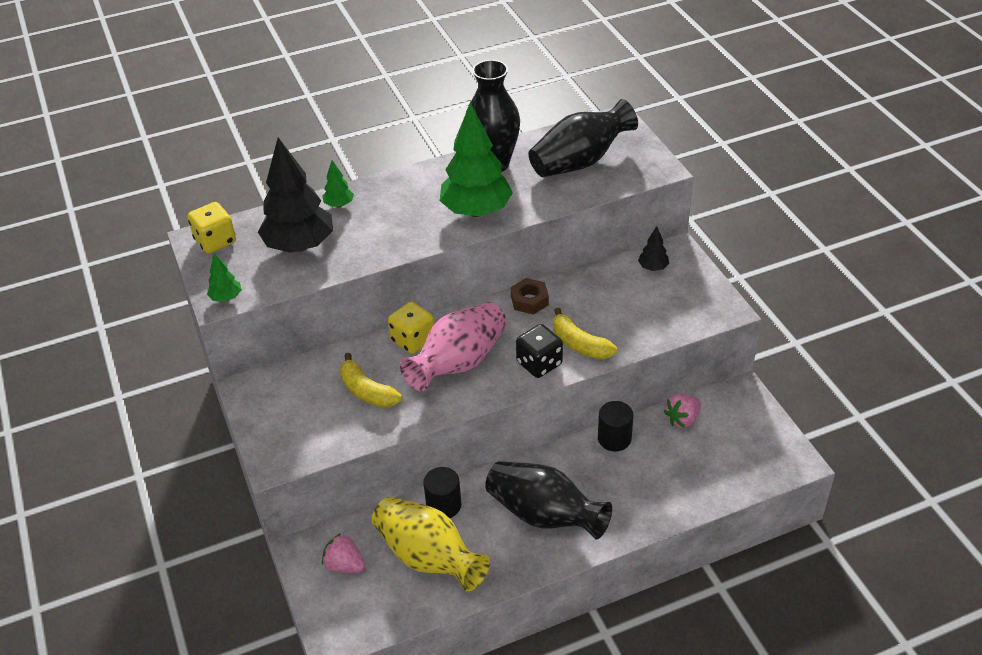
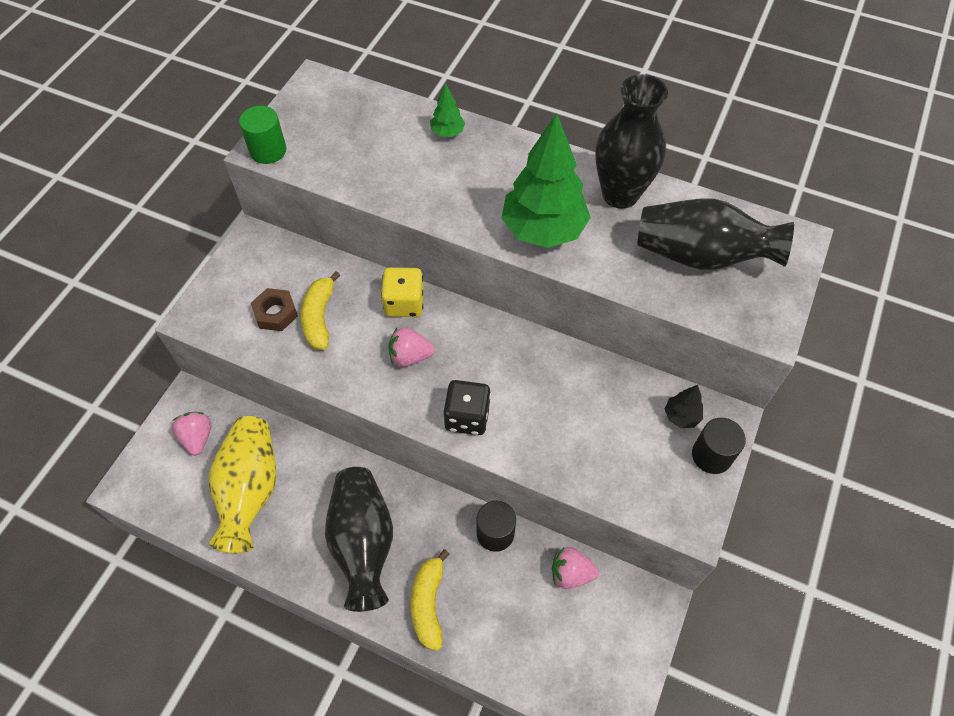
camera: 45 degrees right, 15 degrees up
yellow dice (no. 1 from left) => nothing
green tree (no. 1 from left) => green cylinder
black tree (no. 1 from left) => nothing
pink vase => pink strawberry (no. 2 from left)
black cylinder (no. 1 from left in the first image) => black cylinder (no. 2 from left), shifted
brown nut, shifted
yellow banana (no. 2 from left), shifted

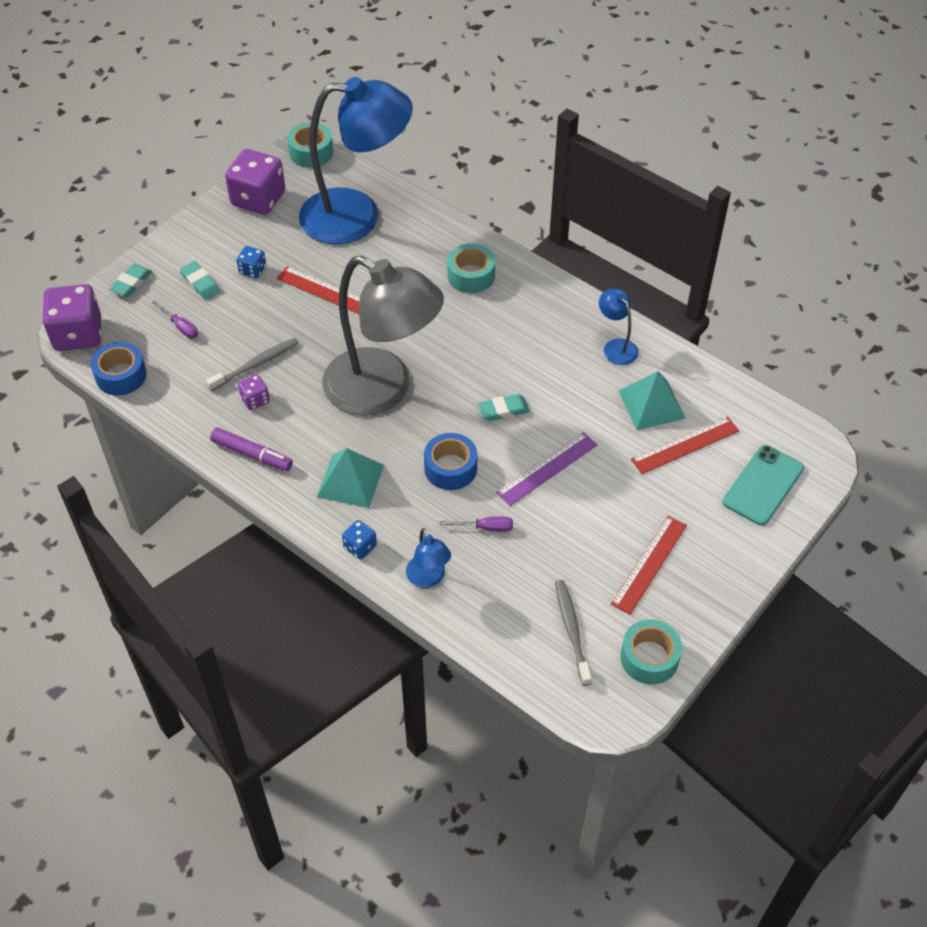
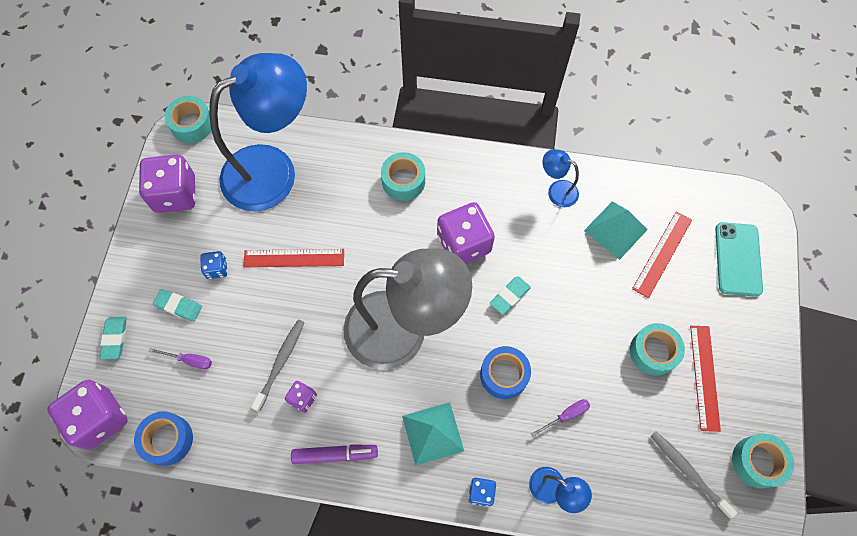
camera: 30 degrees left, 15 degrees up
purple ruler => nothing
nothing => purple dice (no. 4 from left)
nothing => turquoise tape (no. 3 from left)

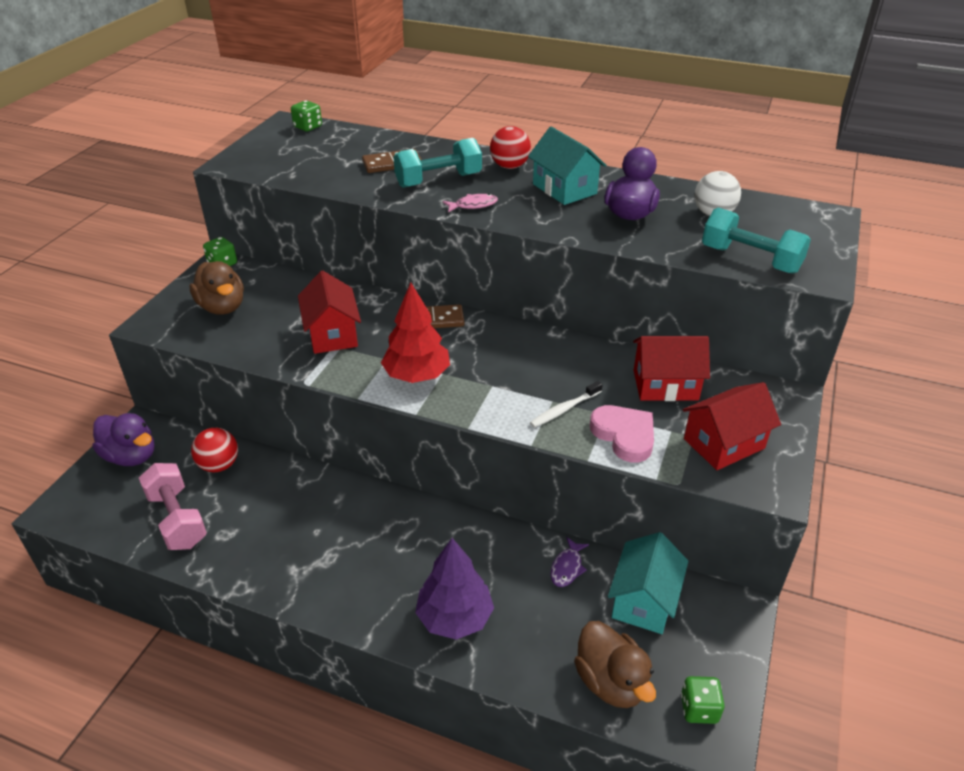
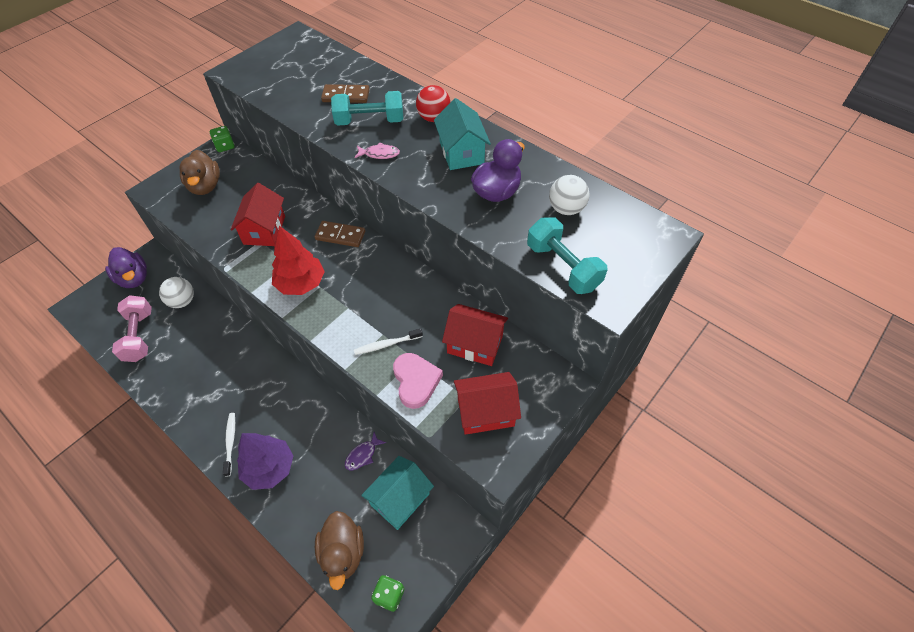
camera: 20 degrees right, 15 degrees up
red ball (no. 1 from left) => white ball (no. 1 from left)
green dice (no. 2 from left) => nothing
nothing => white toothbrush (no. 1 from left)

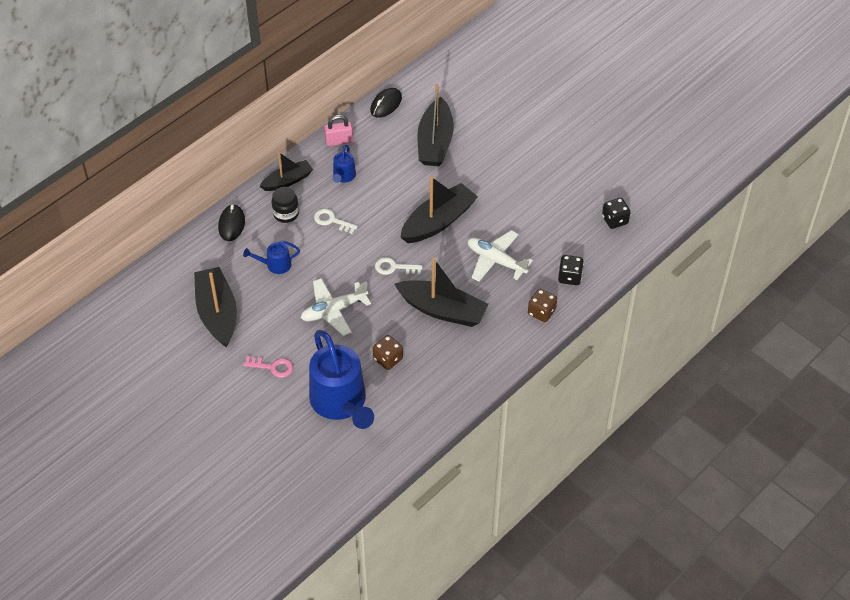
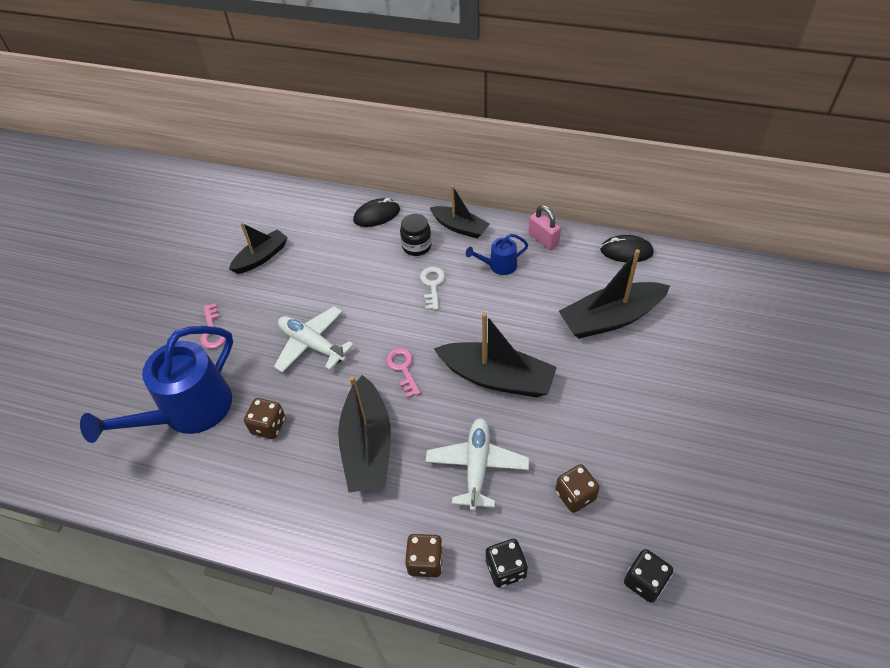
camera: 65 degrees right, 0 degrees up
black boat (no. 1 from left), x0.62
blue watering can (no. 1 from left) => nothing
white key (no. 2 from left) => pink key (no. 2 from left)
nothing => brown dice (no. 3 from left)

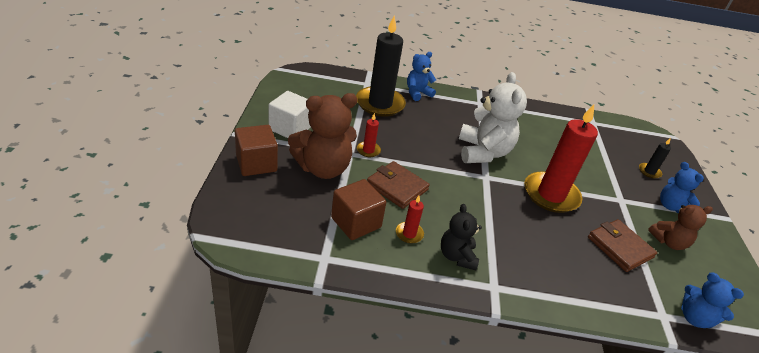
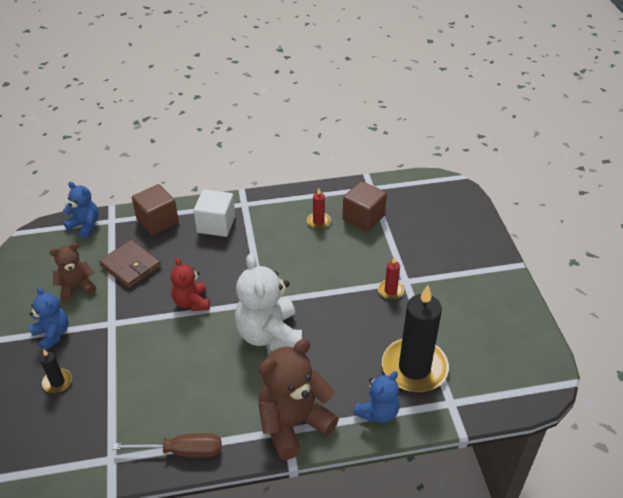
camera: 170 degrees right, 5 degrees up
brown cube (no. 1 from left), shifted
white cube, shifted
brown teddy bear (no. 1 from left in the first image) => brown teddy bear (no. 2 from left), shifted
brown wallet (no. 1 from left) => nothing
black teddy bear => nothing
red candle (no. 3 from left) => red teddy bear
nothing => brown screwdriver

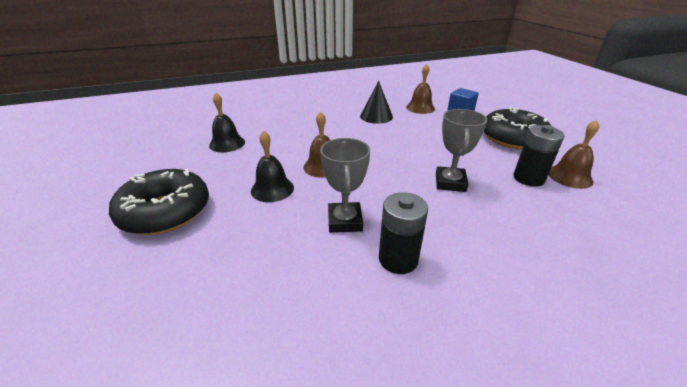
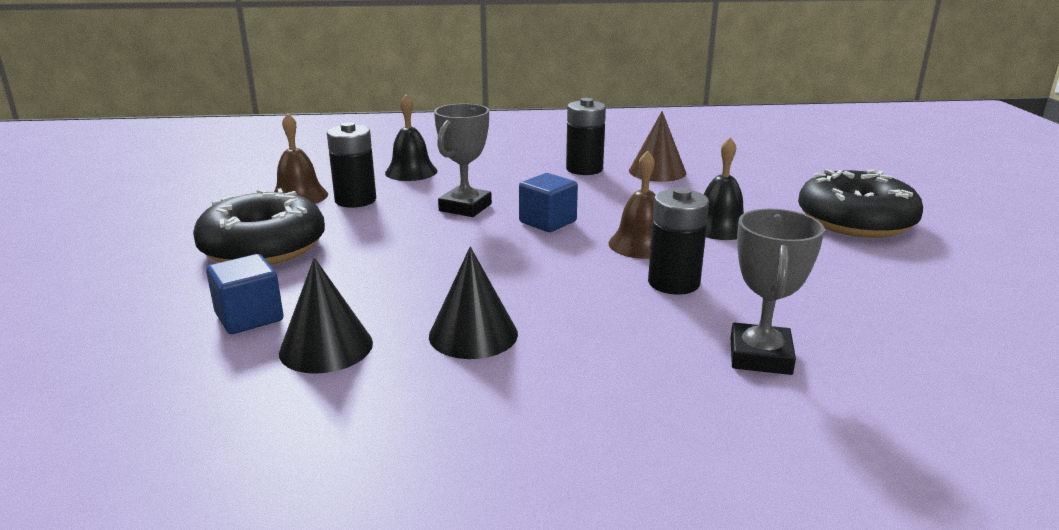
camera: 165 degrees left, 10 degrees down
black bell (no. 1 from left), shifted
grey trophy (no. 1 from left in the first image) => grey trophy (no. 2 from left), shifted
brown bell (no. 2 from left) => black cone (no. 1 from left)
nothing => blue cube (no. 2 from left)
nothing => brown cone
nothing => black battery (no. 3 from left)

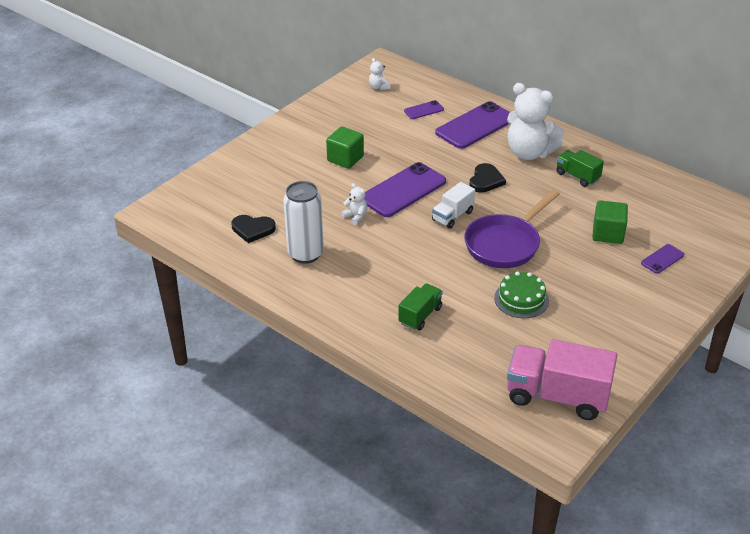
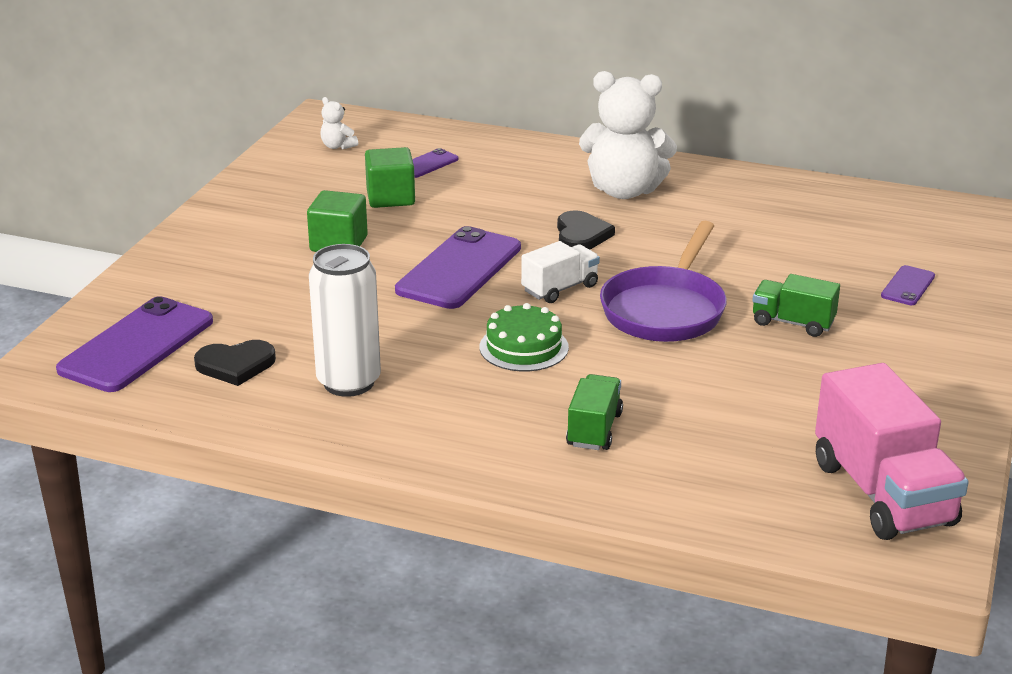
camera: 20 degrees left, 10 degrees down
white teddy bear (no. 1 from left) => nothing
white truck, 150 degrees counterclockwise
purple phone (no. 3 from left in the first image) => purple phone (no. 1 from left), shifted
green cake, shifted
pink truck, 105 degrees counterclockwise
green truck (no. 2 from left), shifted
green cube (no. 2 from left), shifted

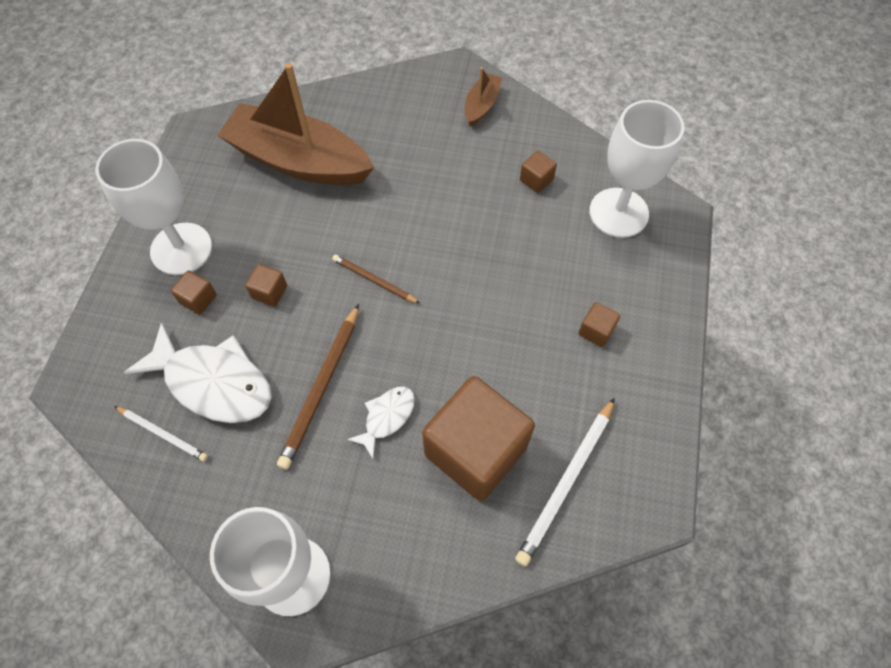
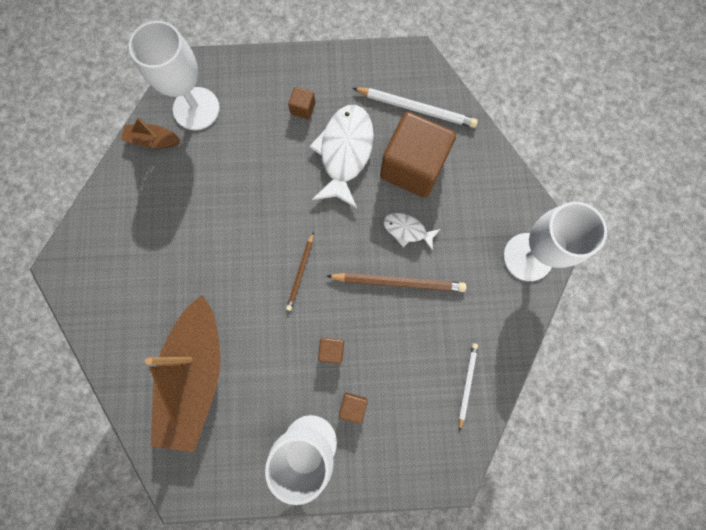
camera: 105 degrees left, 15 degrees up
white fish (no. 1 from left), shifted
brown boat (no. 2 from left in the first image) => brown boat (no. 1 from left), shifted
brown cube (no. 4 from left) => nothing

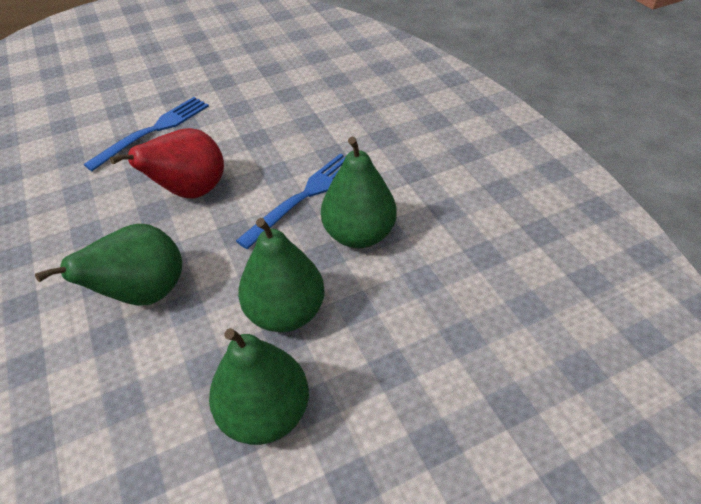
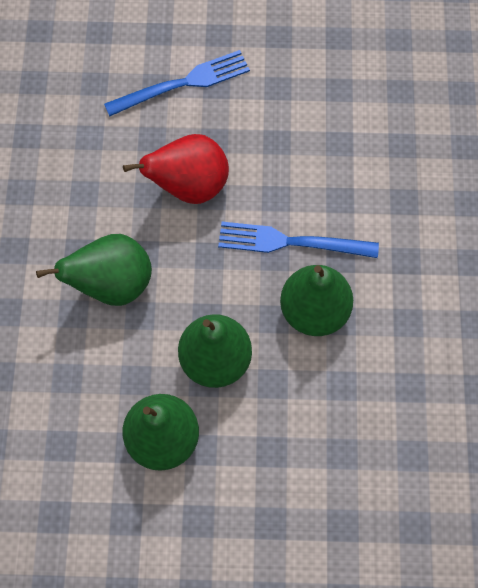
camera: 25 degrees right, 20 degrees up
blue fork (no. 2 from left), 150 degrees counterclockwise

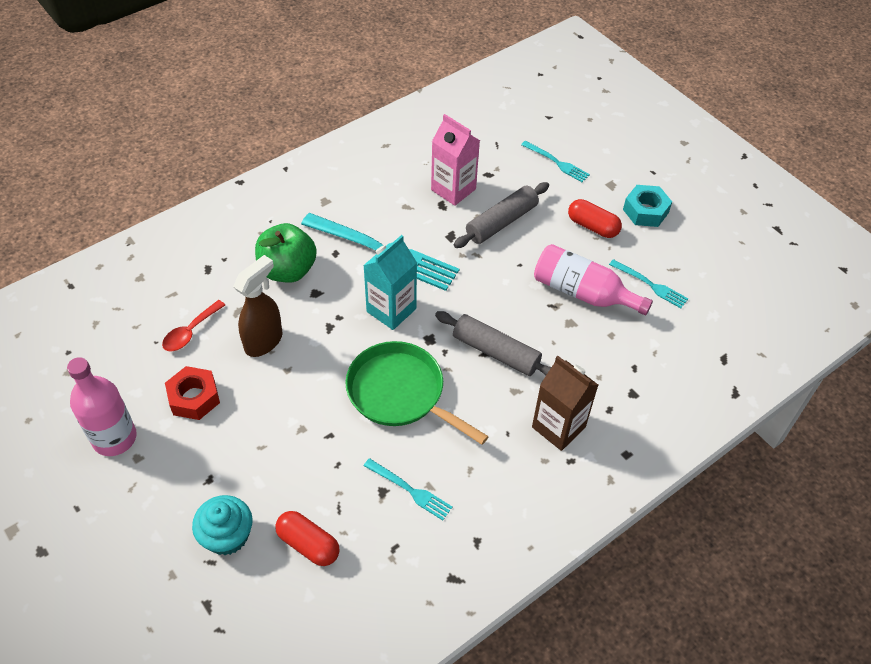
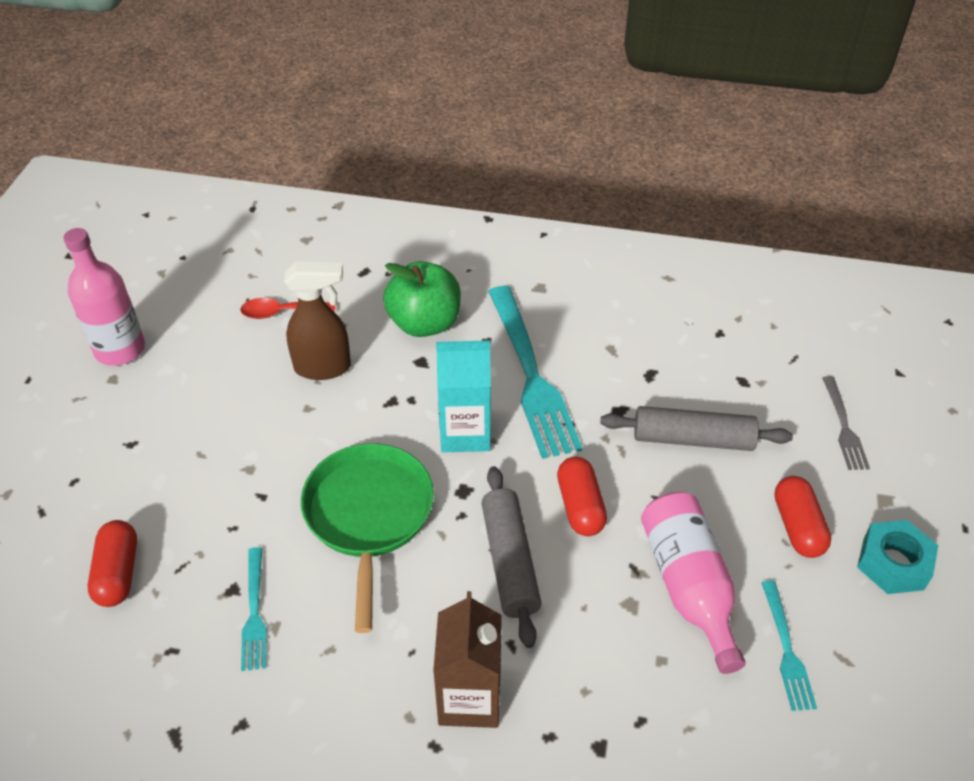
camera: 50 degrees right, 5 degrees down
red nut => nothing
turquoise cupcake => nothing
pink carton => nothing
turquoise fork (no. 3 from left) => grey fork
nothing => red capsule (no. 2 from left)

